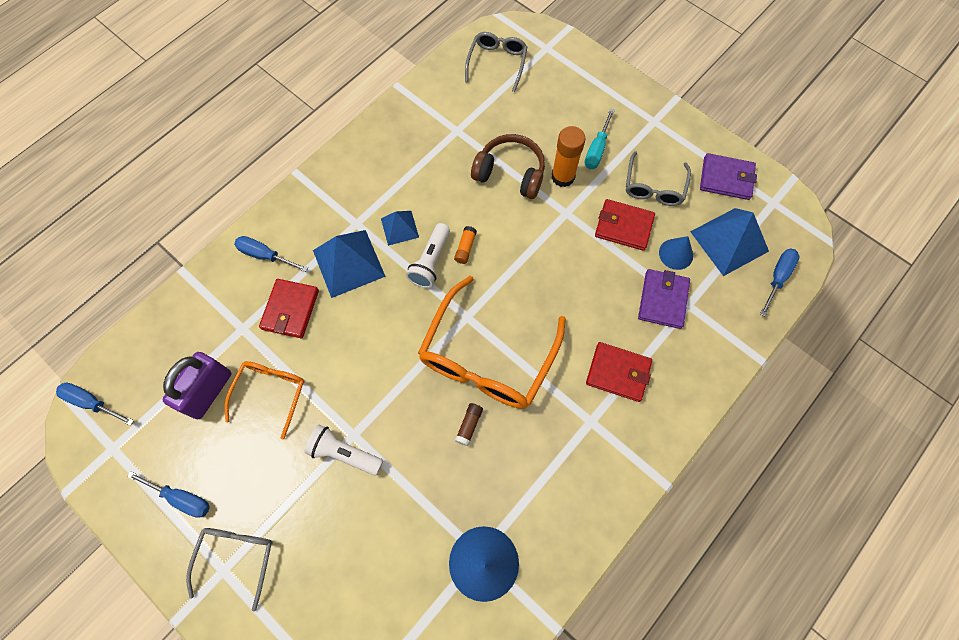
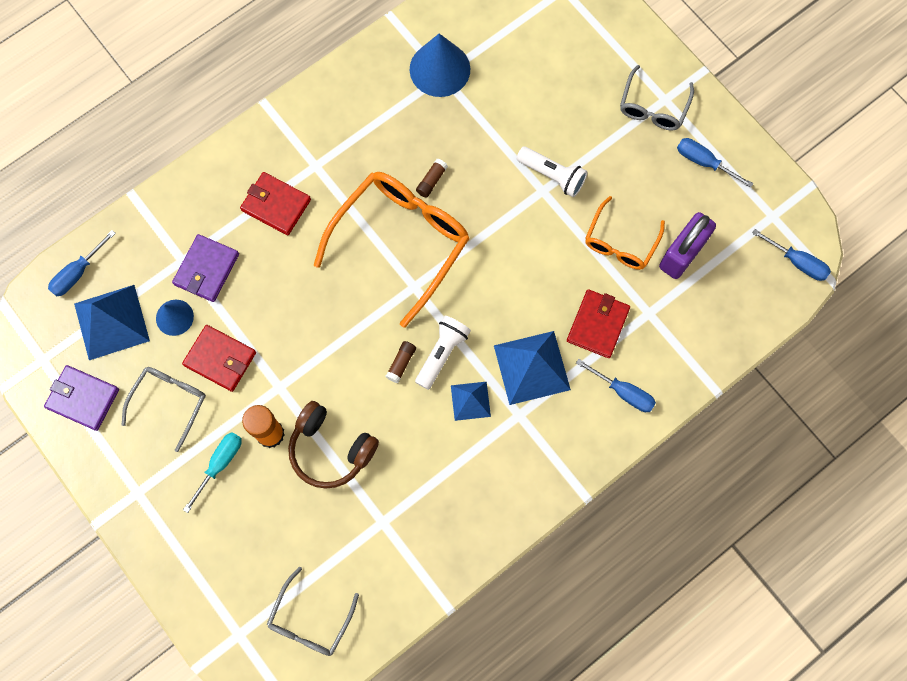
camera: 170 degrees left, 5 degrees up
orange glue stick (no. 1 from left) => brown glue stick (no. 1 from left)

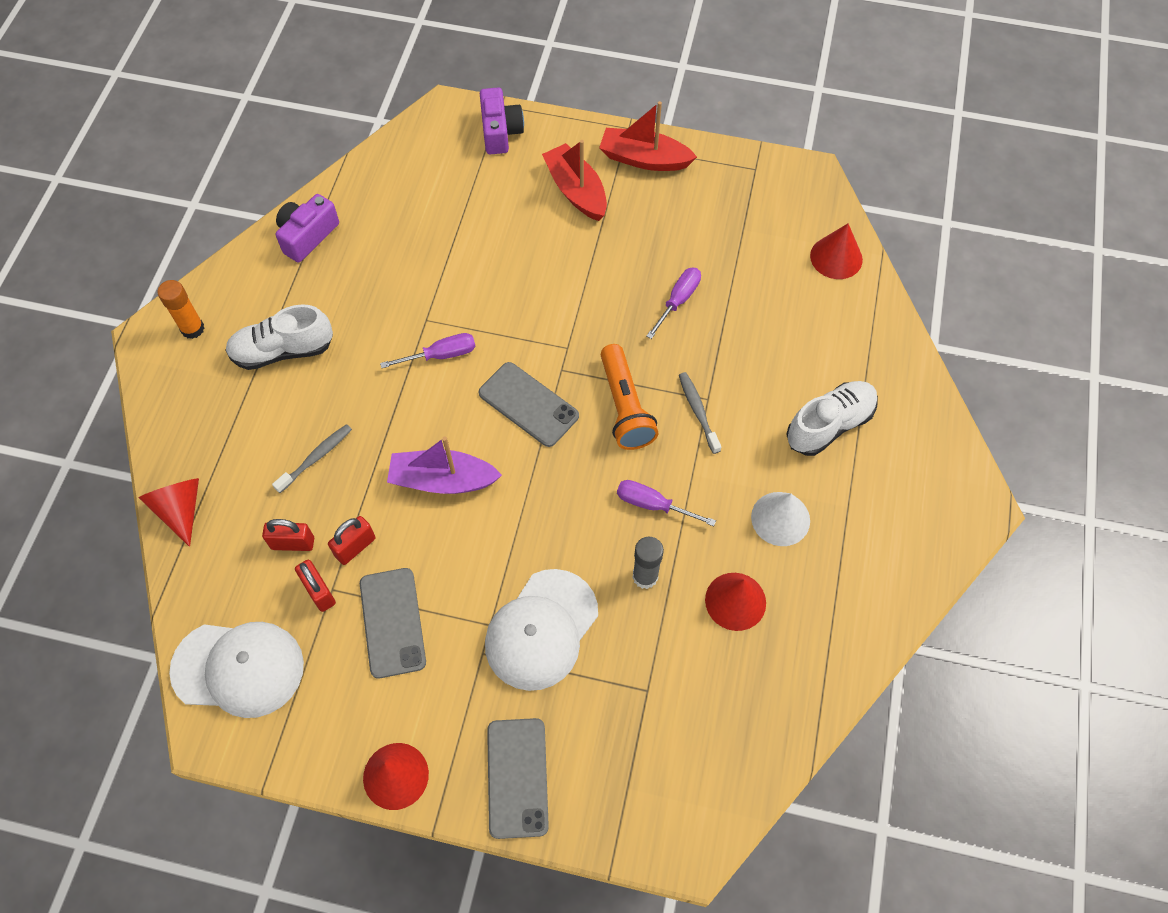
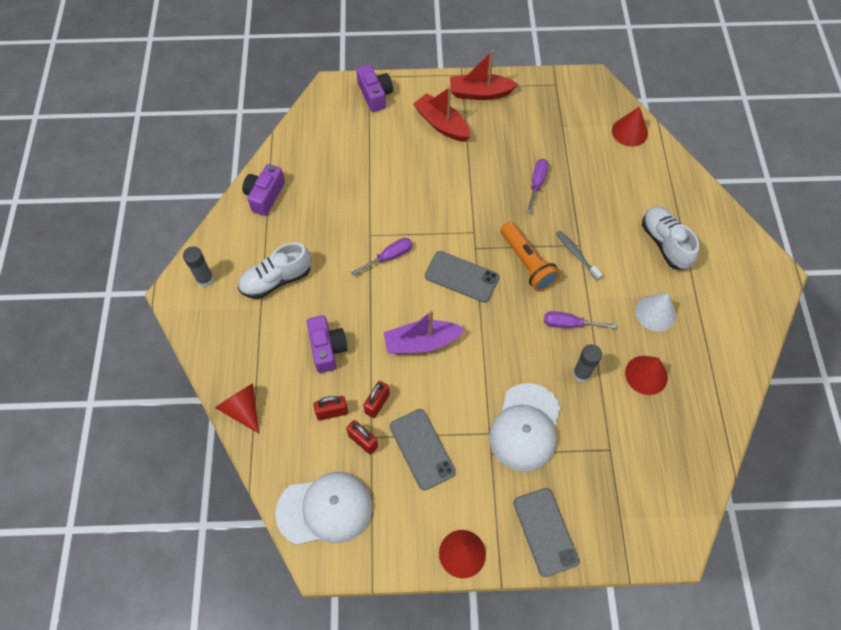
camera: 15 degrees left, 0 degrees up
orange glue stick => grey glue stick (no. 1 from left)
grey toothbrush (no. 1 from left) => purple camera (no. 2 from left)
white shoe (no. 2 from left), 60 degrees counterclockwise

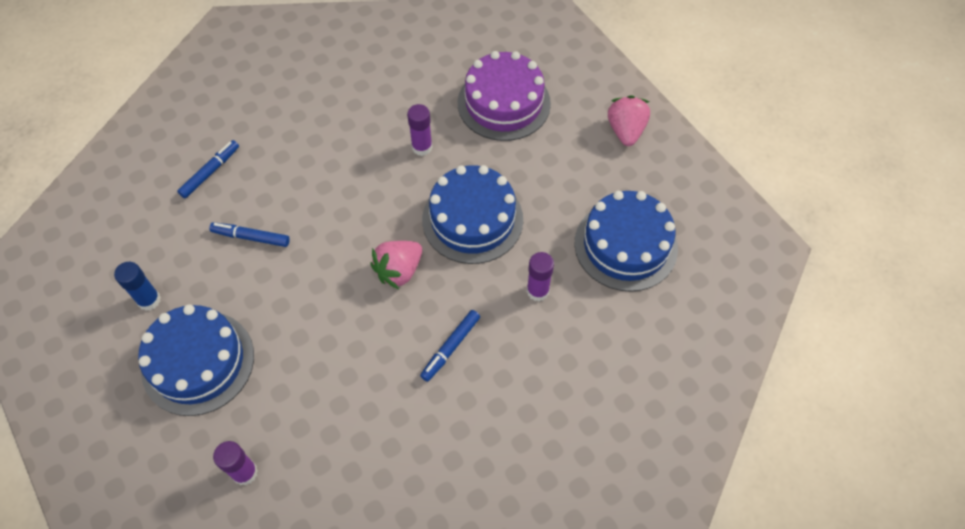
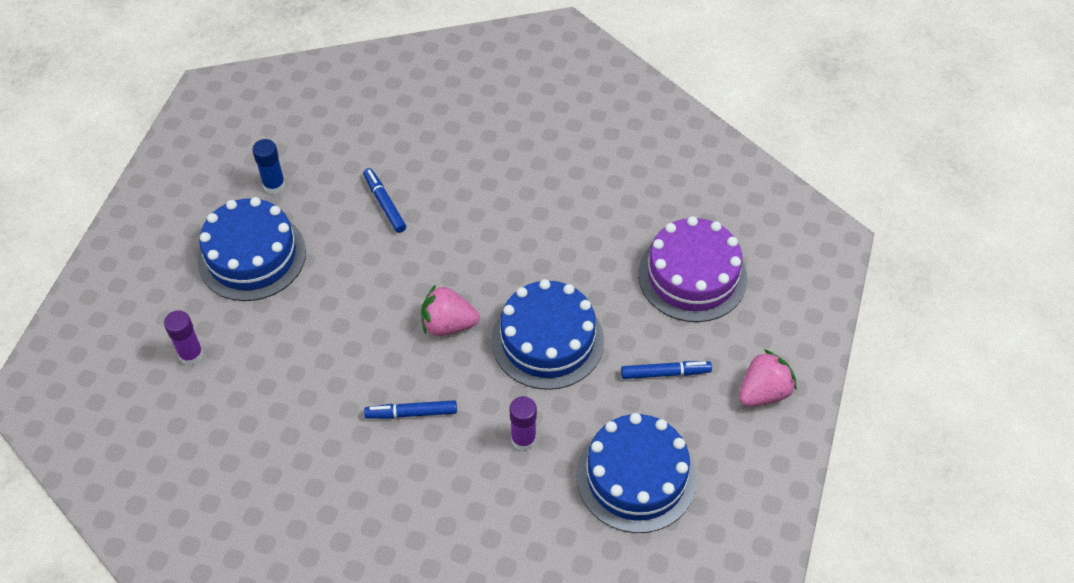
camera: 50 degrees right, 5 degrees down
blue marker (no. 1 from left in the first image) => blue marker (no. 3 from left), shifted
purple glue stick (no. 2 from left) => nothing

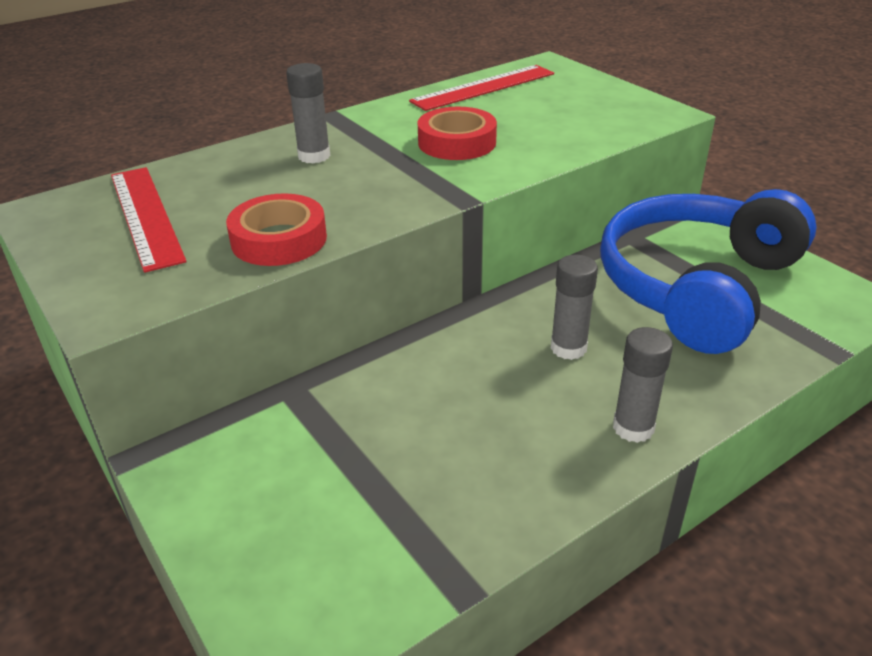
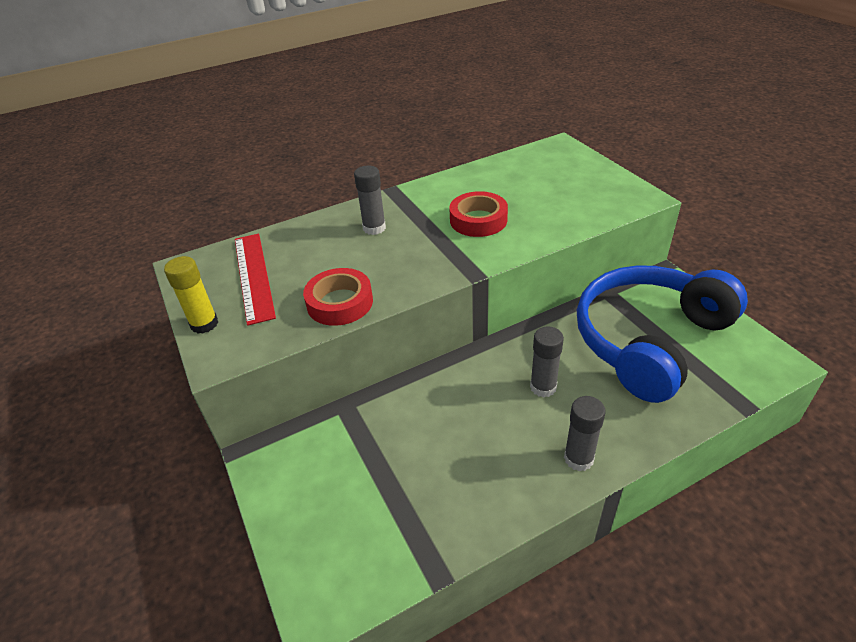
camera: 10 degrees right, 5 degrees up
red ruler (no. 2 from left) => nothing
nothing => yellow glue stick

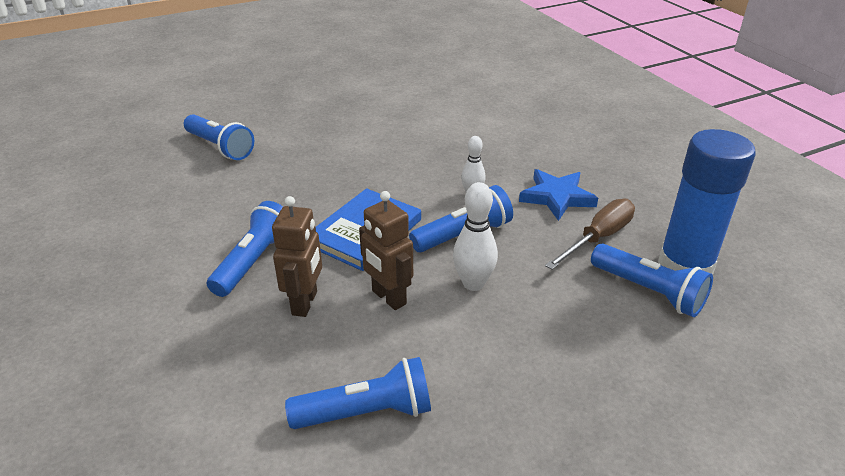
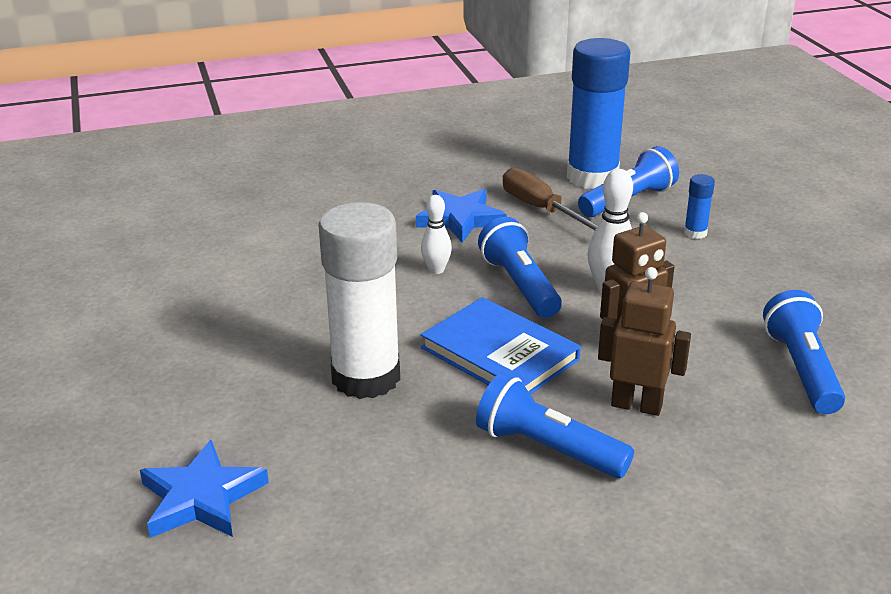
camera: 80 degrees left, 5 degrees down
blue flashlight (no. 1 from left) => blue star (no. 1 from left)
nothing => white glue stick
nothing => blue glue stick (no. 2 from left)

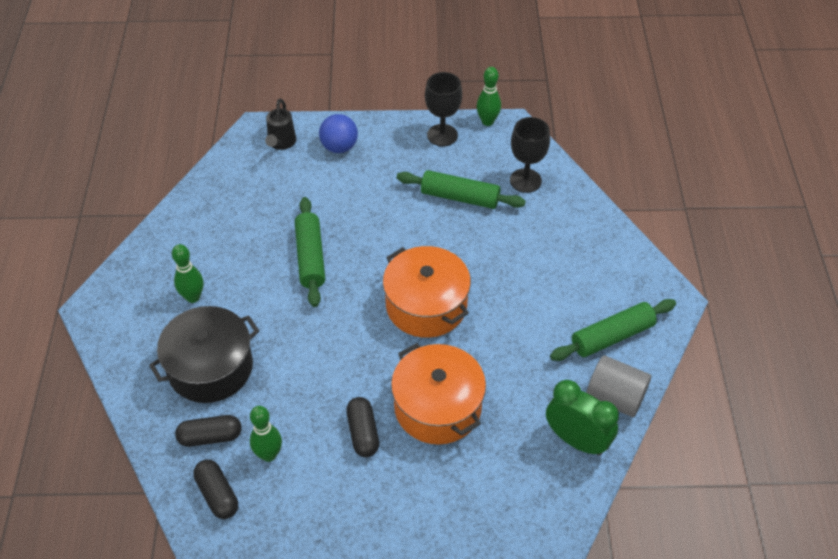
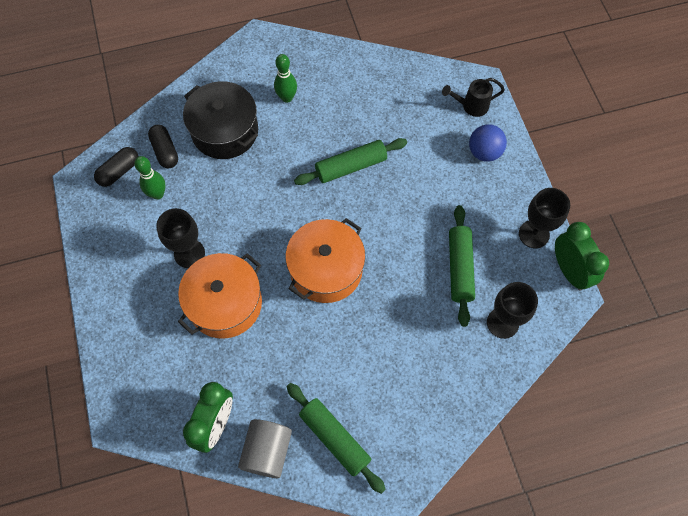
camera: 75 degrees right, 15 degrees up
black capsule (no. 3 from left) => black goblet (no. 1 from left)
green bowling pin (no. 3 from left) => green clock (no. 2 from left)

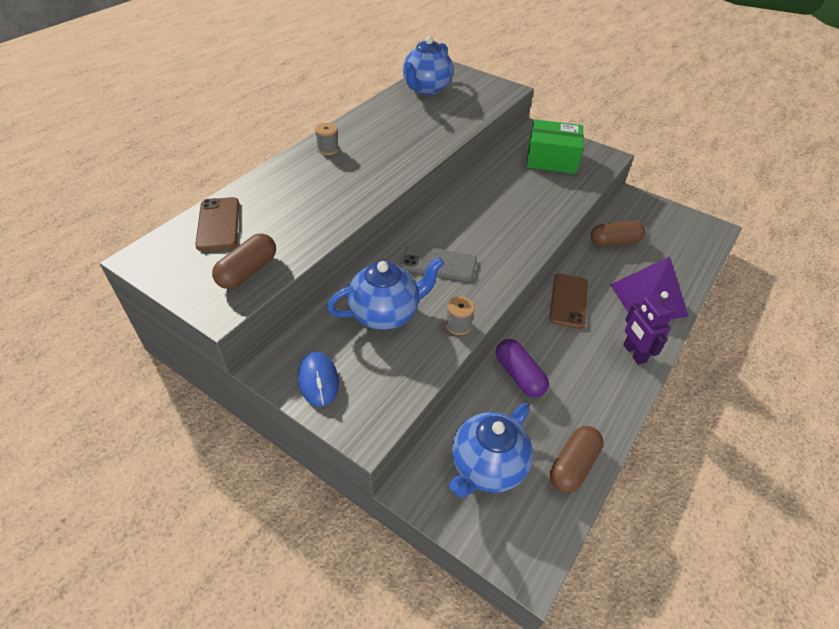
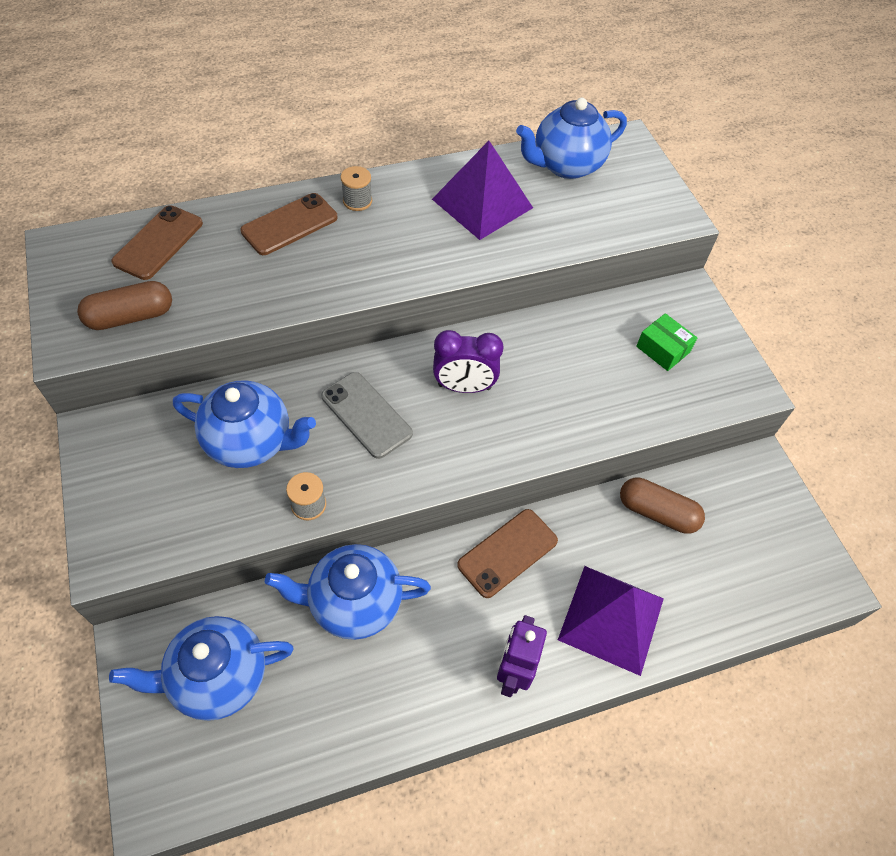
camera: 35 degrees right, 10 degrees up
blue mouse => nothing
purple capsule => blue teapot (no. 3 from left)
green box, x0.54
brown capsule (no. 2 from left) => nothing
nothing => brown phone (no. 2 from left)
nothing => purple pyramid (no. 1 from left)
nothing => purple clock

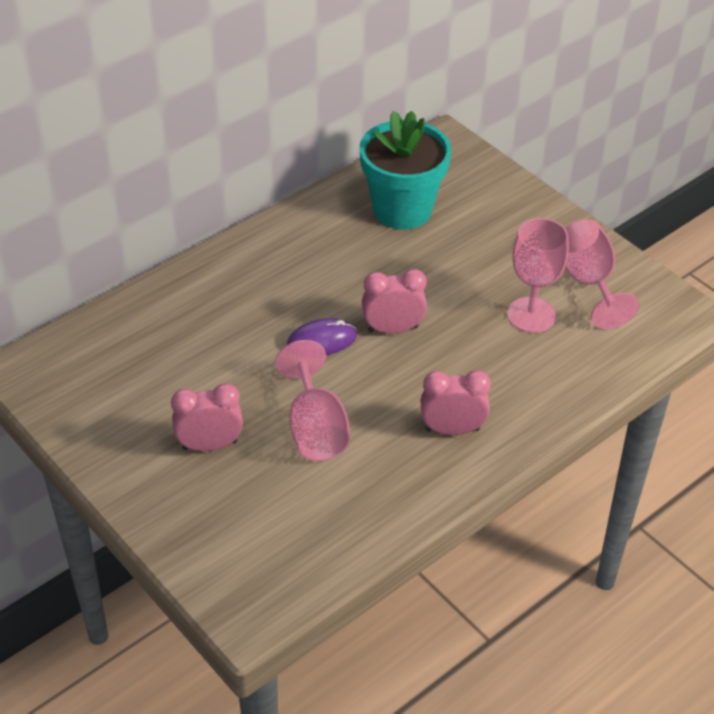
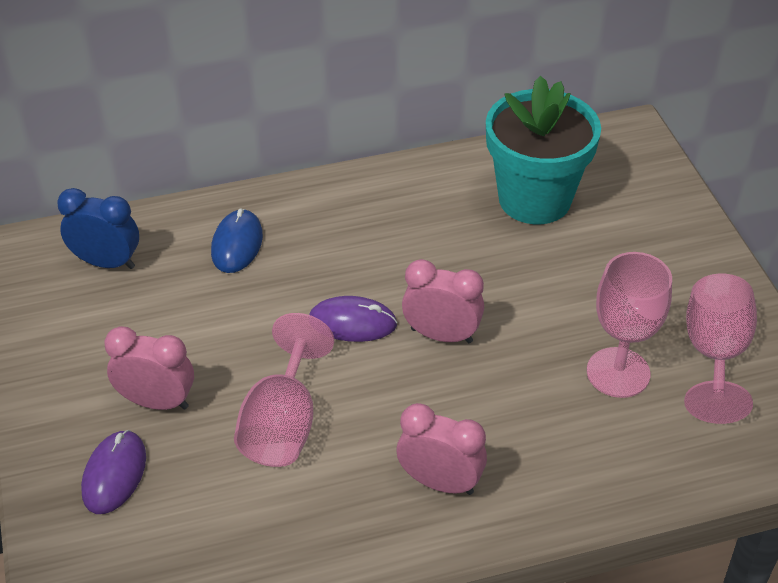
camera: 25 degrees right, 0 degrees up
nothing => blue clock
nothing => purple mouse (no. 1 from left)
nothing => blue mouse

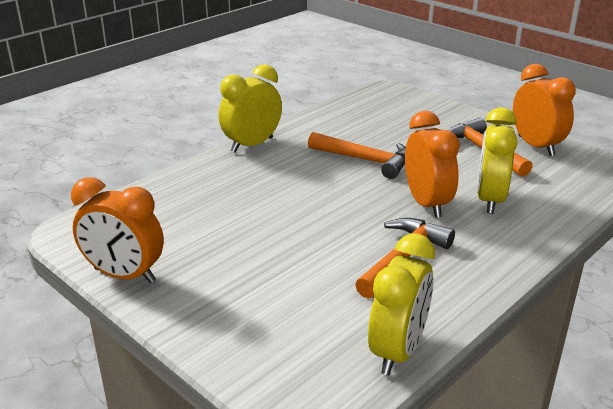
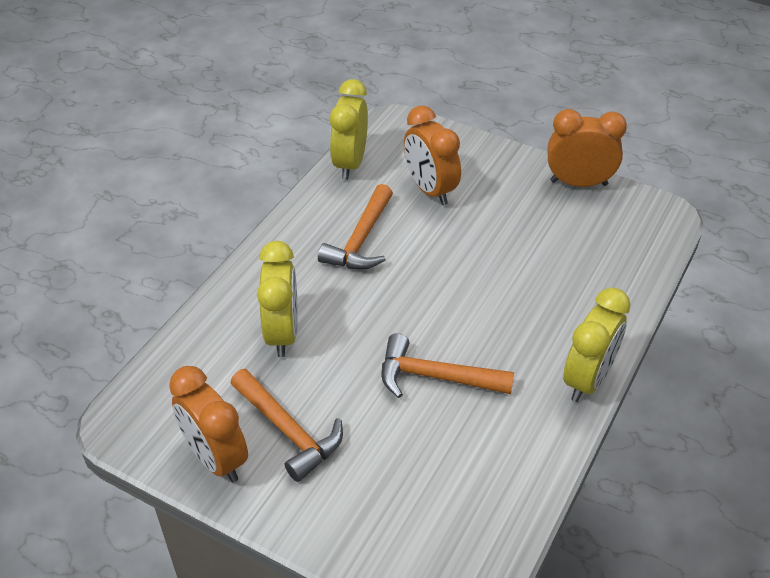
camera: 165 degrees right, 15 degrees up
orange clock (no. 2 from left), shifted

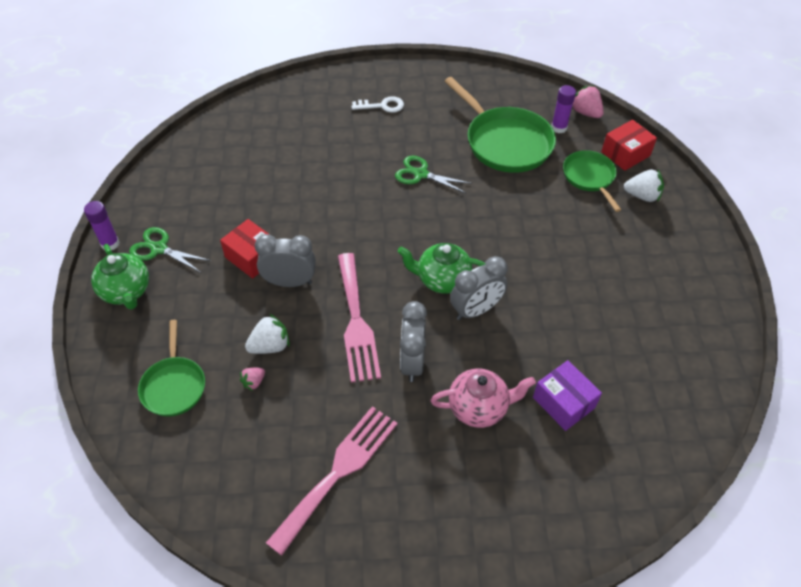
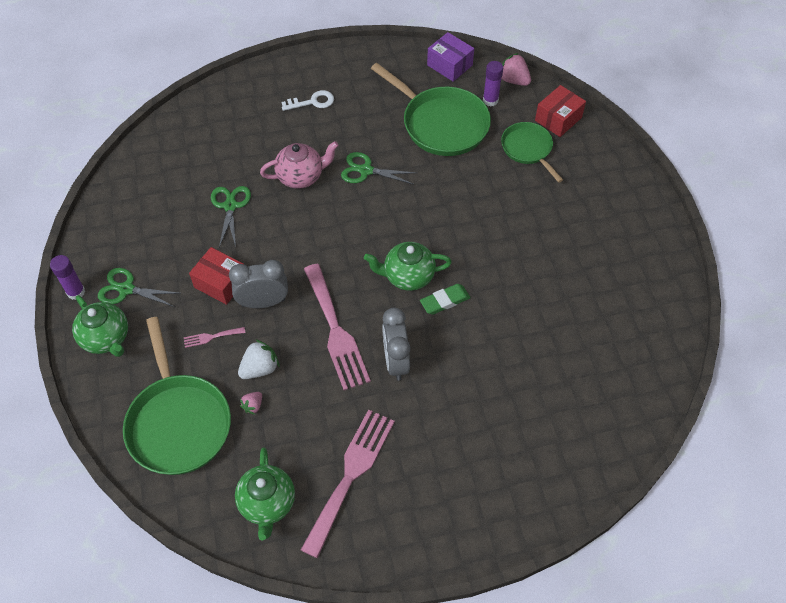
camera: 10 degrees left, 5 degrees up
green pan (no. 1 from left), x1.69
pink teapot, shifted
grey clock (no. 3 from left) => green eraser
purple box, shifted
white strawberry (no. 2 from left) => nothing
nothing => pink fork (no. 1 from left)
nothing => green scissors (no. 2 from left)
nothing => green teapot (no. 2 from left)

